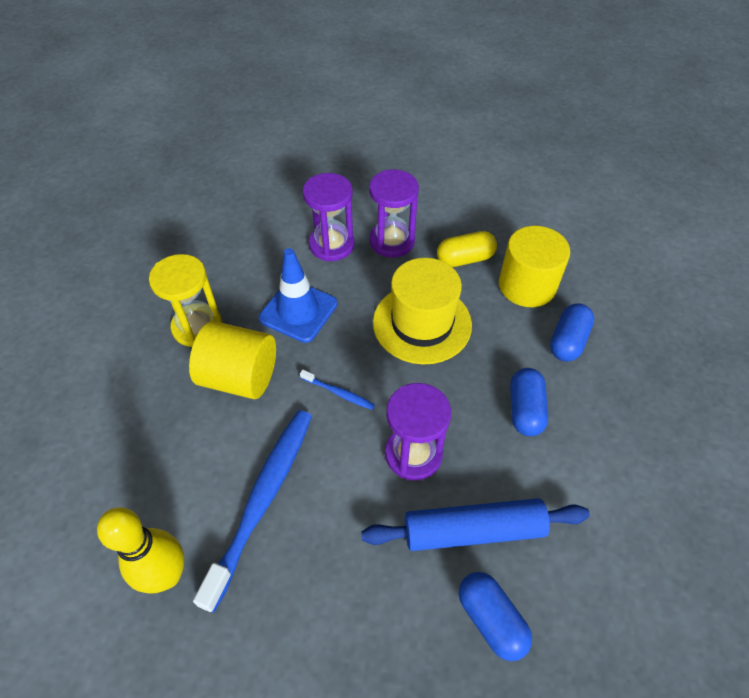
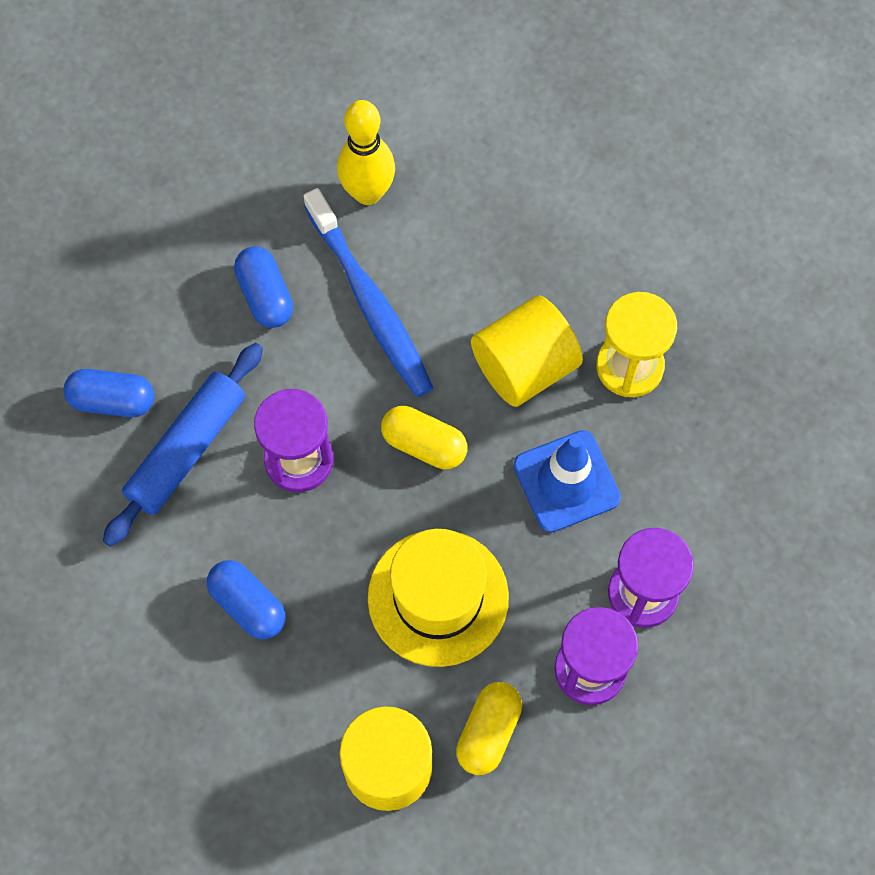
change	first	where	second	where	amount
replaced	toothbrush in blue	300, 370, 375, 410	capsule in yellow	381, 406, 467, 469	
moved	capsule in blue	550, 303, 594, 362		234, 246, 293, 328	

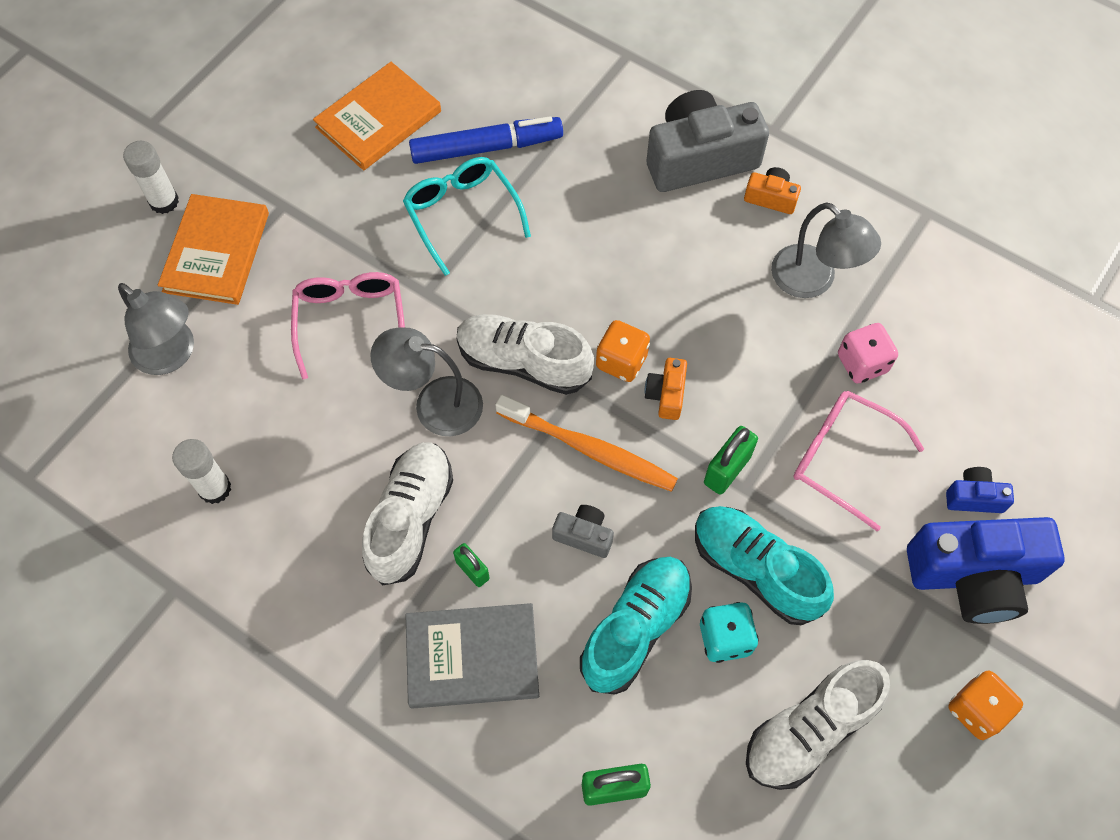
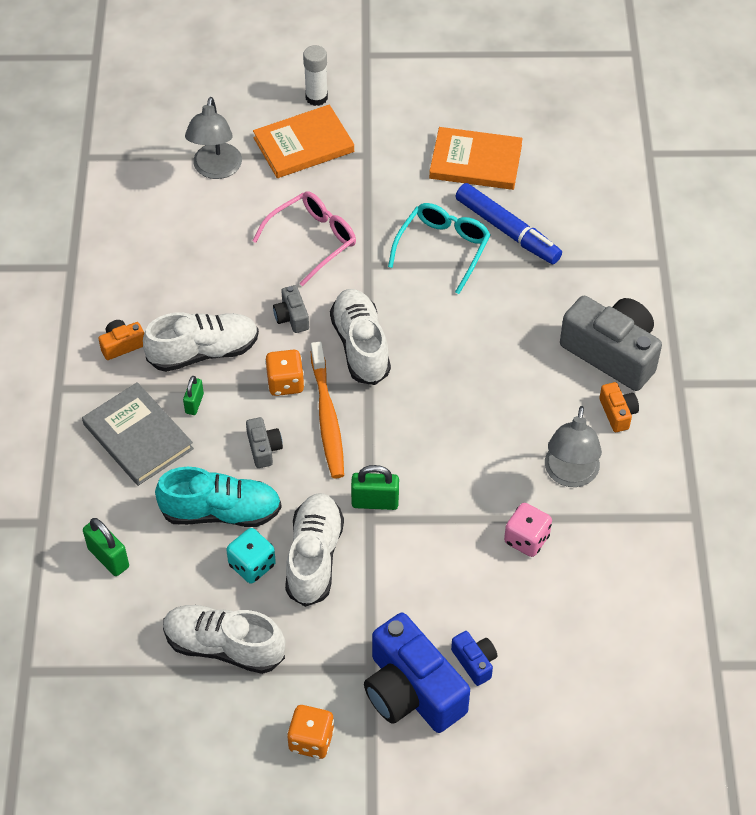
change	first	where	second	where	amount
removed	glue stick in white	172, 439, 231, 504			
replaced	lamp in grey	370, 327, 483, 436	camera in grey	273, 285, 309, 333	
moved	dice in orange	596, 320, 650, 382		265, 350, 304, 396	
moved	camera in orange	645, 358, 687, 420		98, 320, 144, 360	
recoloured	shoe in turquoise	695, 506, 834, 625	shoe in white	285, 493, 344, 607	
removed	glasses in pink	793, 390, 924, 531			

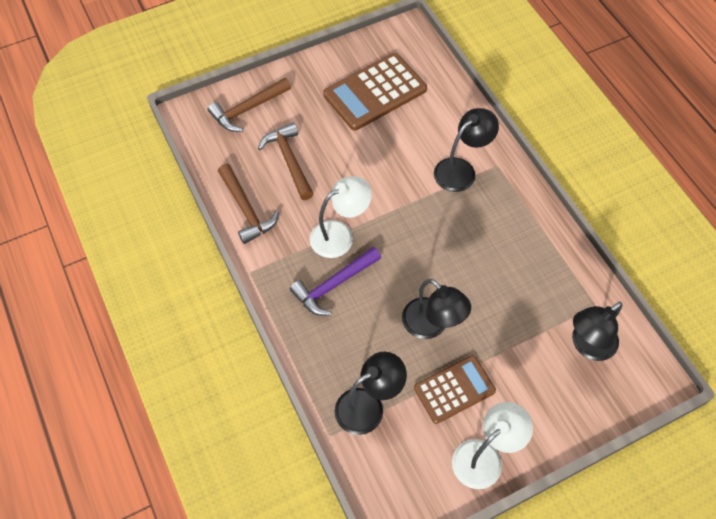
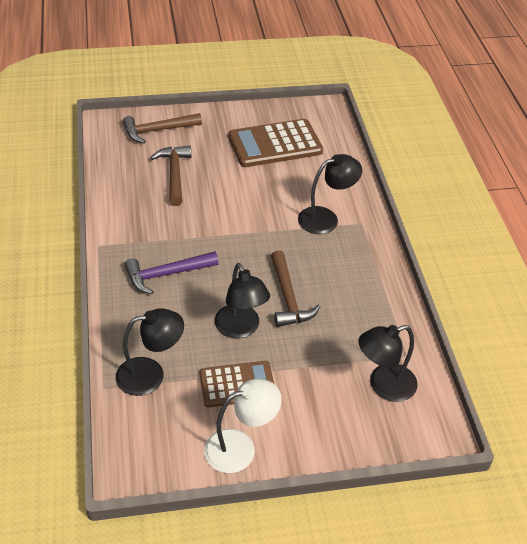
change	first	where	second	where	amount
moved	hammer in brown	218, 164, 279, 244		271, 251, 320, 327	
removed	lamp in white	310, 176, 372, 258			

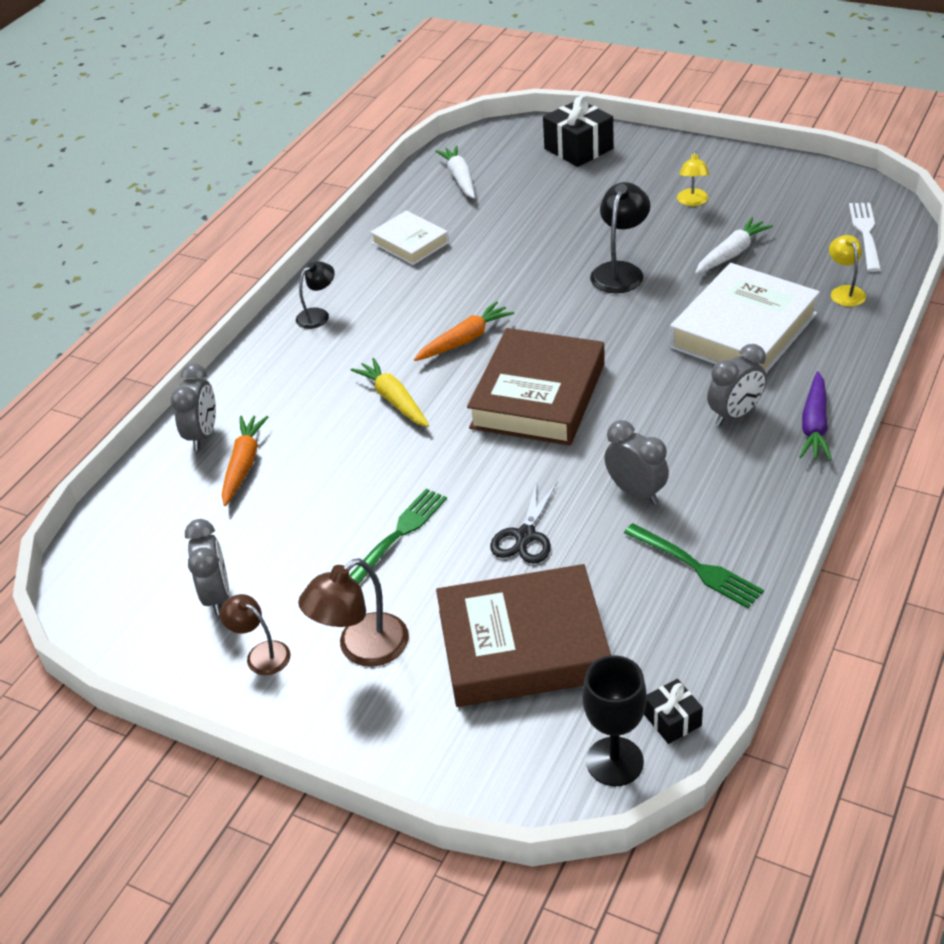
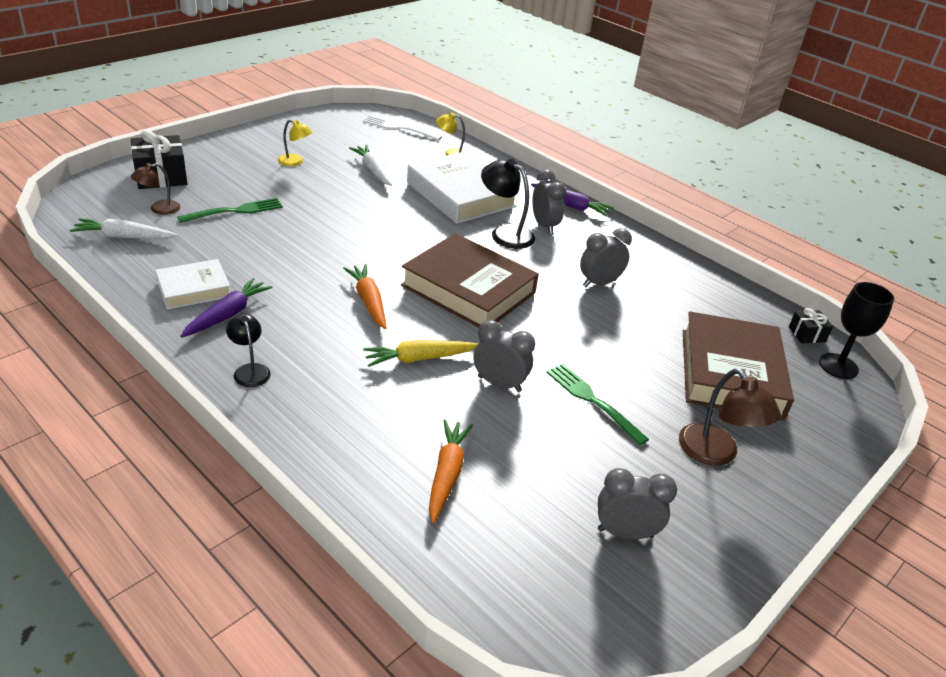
change	first	where	second	where	amount
moved	clock in grey	171, 363, 216, 451		474, 320, 535, 392	
moved	lamp in brown	220, 594, 291, 675		131, 163, 180, 215	
turned	carrot in orange	222, 416, 268, 506		429, 419, 473, 523	75 degrees clockwise
removed	scissors in black	490, 480, 558, 564			
moved	lamp in black	590, 182, 650, 293		481, 159, 535, 249	
moved	fork in green	624, 523, 764, 608		177, 198, 283, 223	
added			carrot in purple	180, 278, 273, 338	

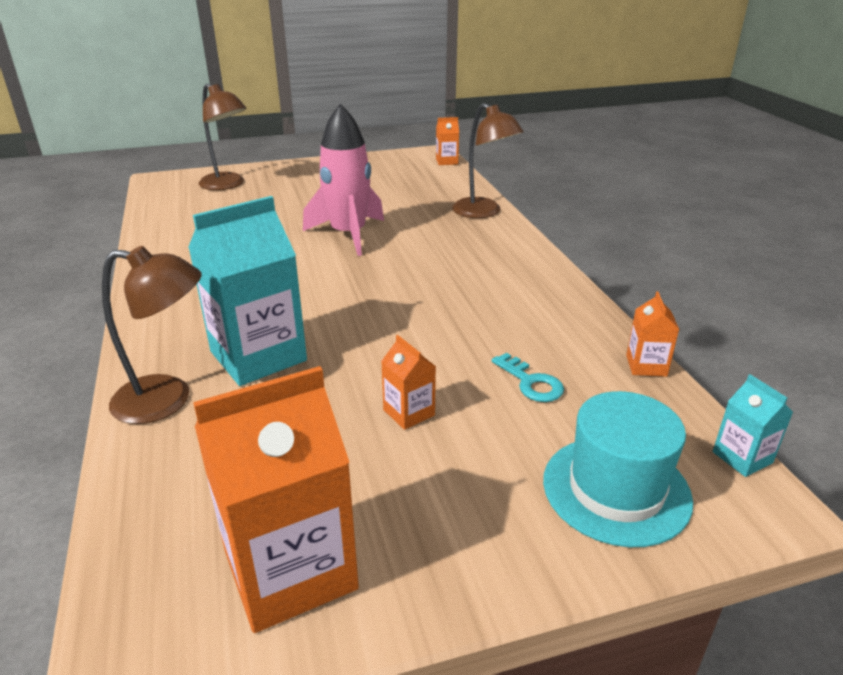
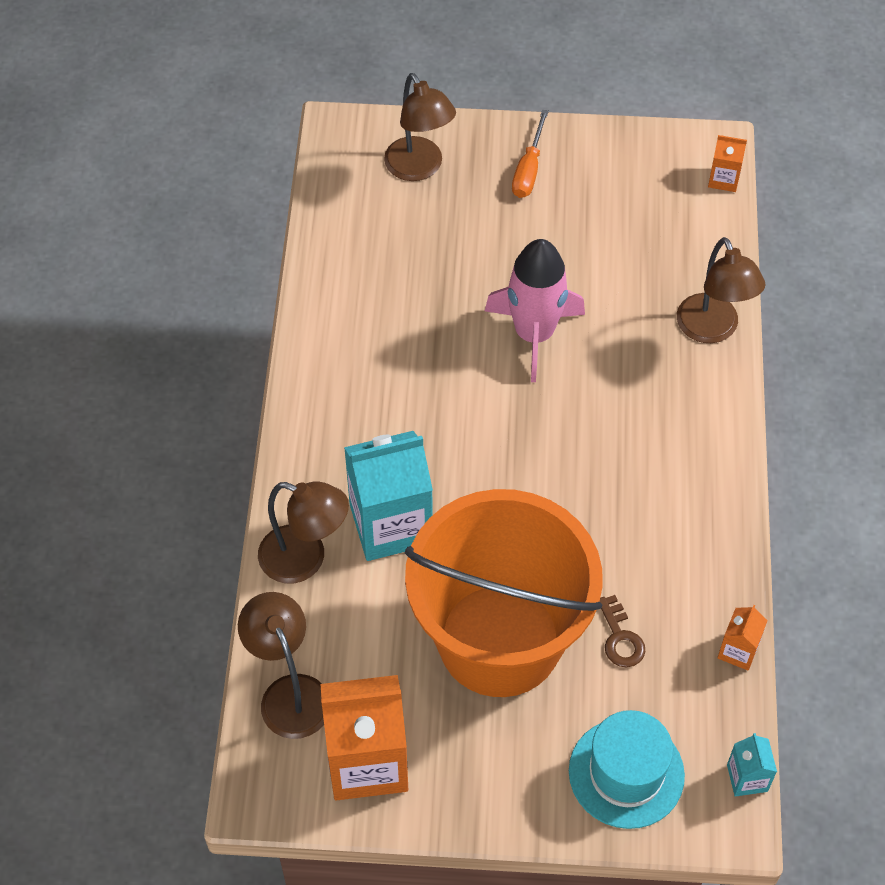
change	first	where	second	where	amount
replaced	carton in orange	381, 335, 436, 430	bucket in orange	405, 489, 603, 697	
recoloured	key in turquoise	492, 353, 564, 402	key in brown	600, 595, 645, 667	
added			lamp in brown	238, 592, 324, 739	
added			screwdriver in orange	512, 110, 549, 198	

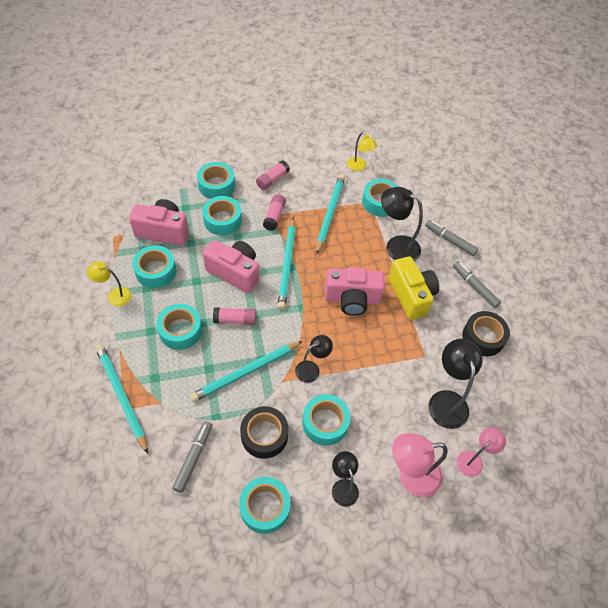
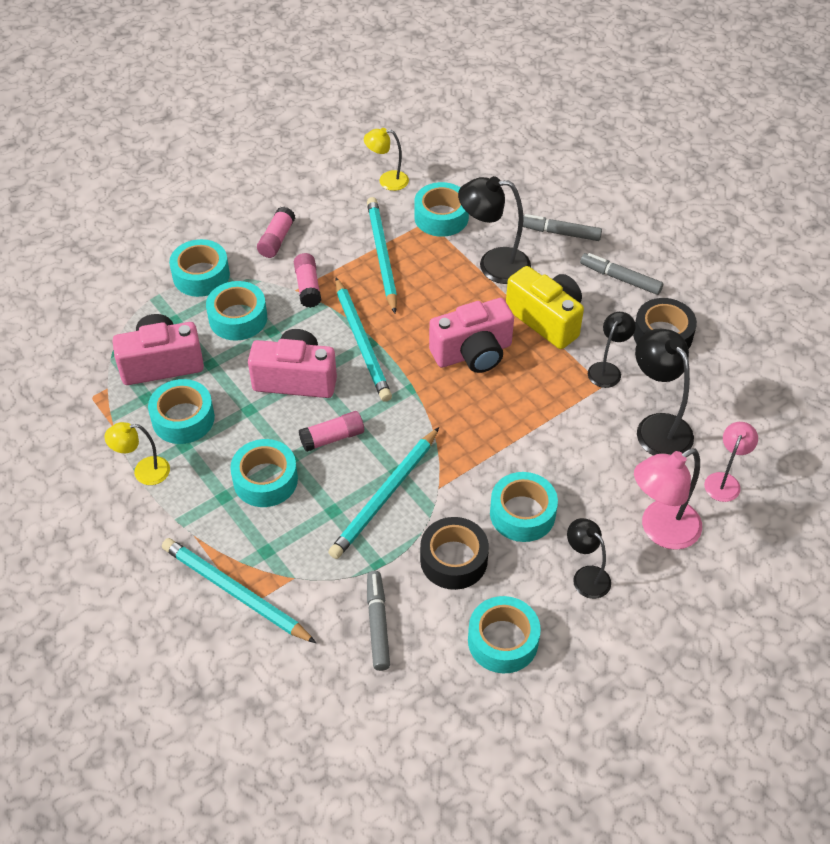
change	first	where	second	where	amount
moved	lamp in black	295, 335, 333, 383		588, 312, 636, 388	
turned	lamp in yellow	347, 132, 377, 171		364, 128, 409, 191	150 degrees clockwise

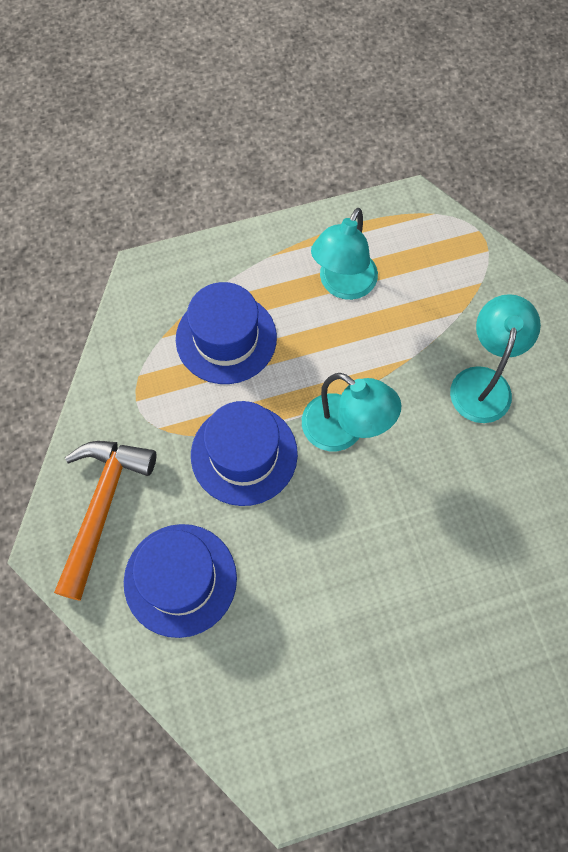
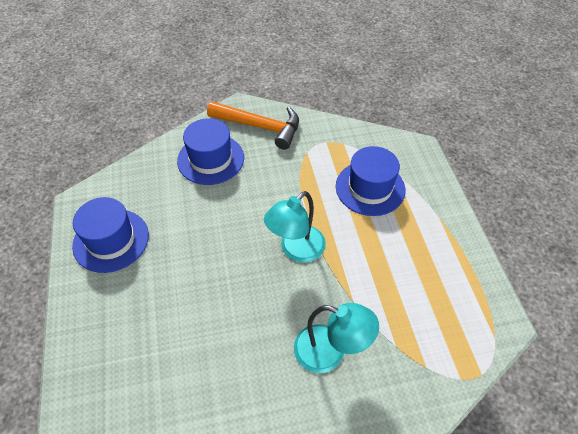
change	first	where	second	where	amount
moved	hat in blue	191, 401, 298, 506		72, 197, 149, 273	
removed	lamp in turquoise	311, 208, 378, 300			

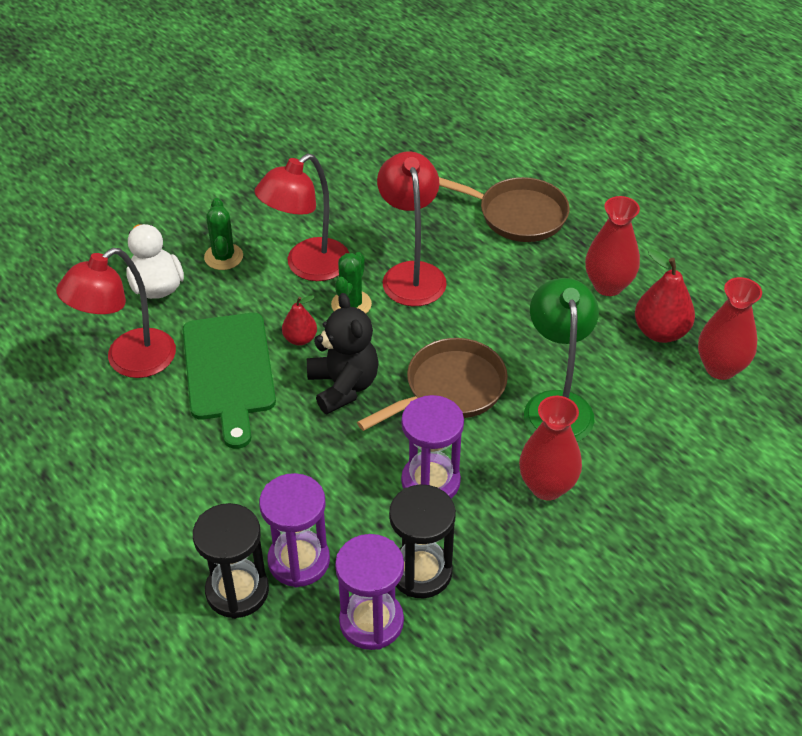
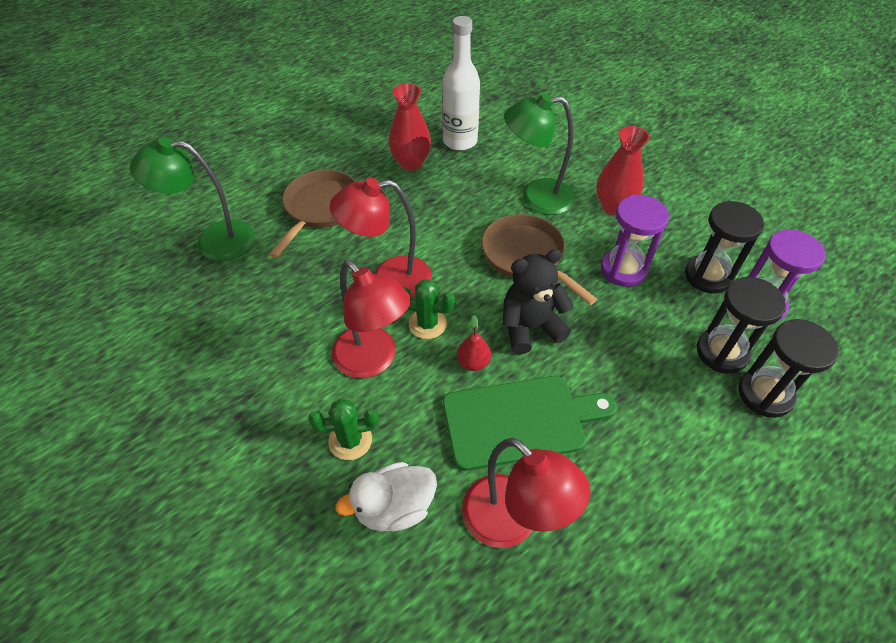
change	first	where	second	where	amount
recoloured	hourglass in purple	259, 473, 330, 587	hourglass in black	697, 277, 786, 373	
replaced	pear in red	635, 249, 695, 343	bottle in white	442, 16, 480, 151	
removed	vase in red	698, 277, 762, 380			
added			lamp in green	130, 137, 254, 261	

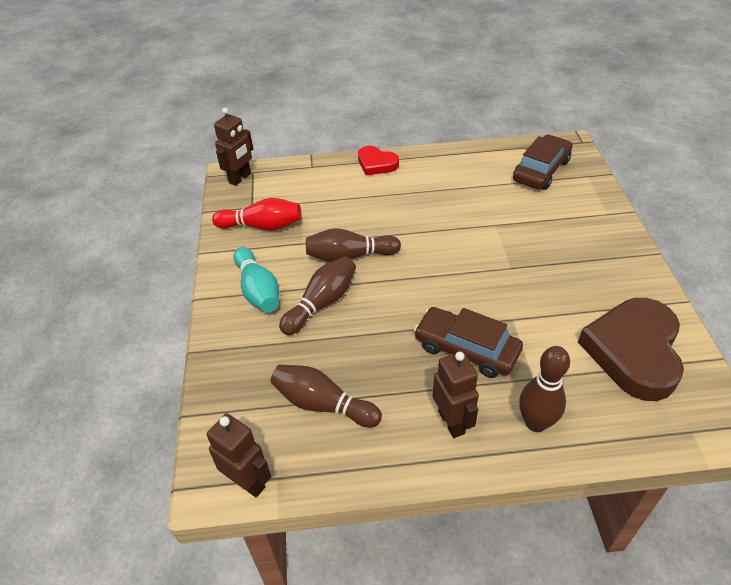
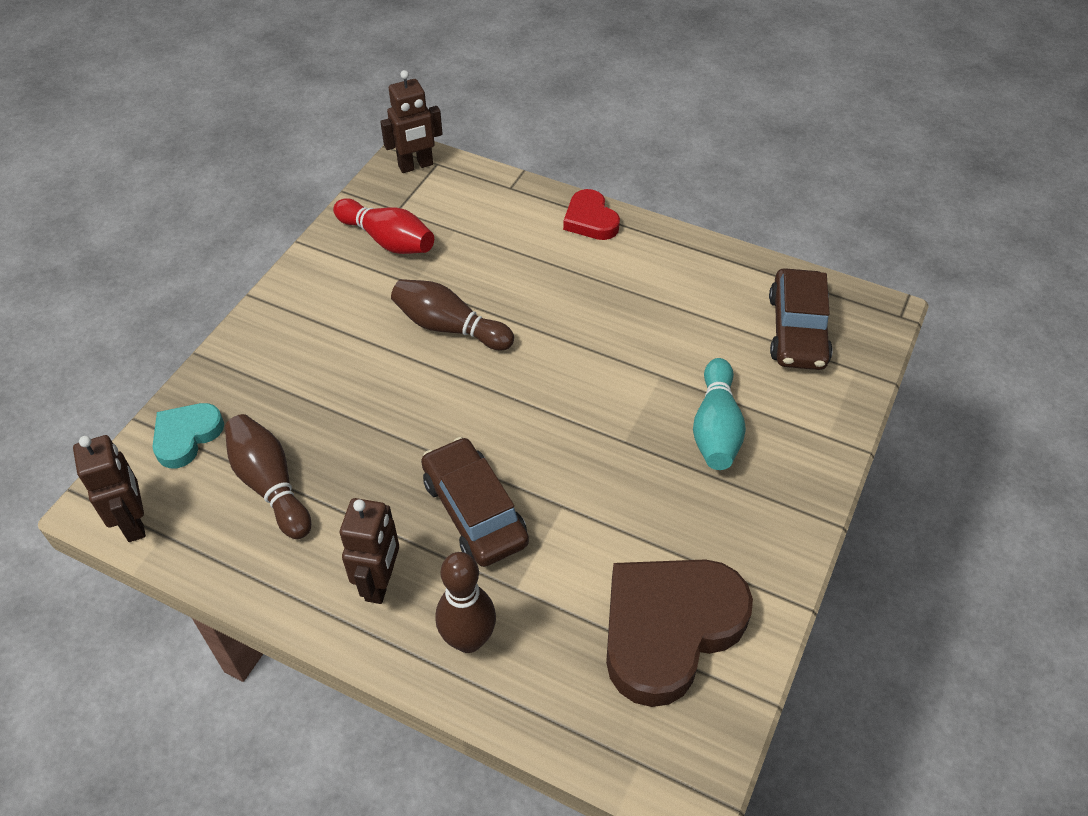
change	first	where	second	where	amount
moved	bowling pin in turquoise	233, 247, 279, 313		693, 358, 746, 470	
removed	bowling pin in brown	279, 256, 356, 335			
turned	car in brown	513, 134, 572, 190		769, 268, 833, 370	120 degrees clockwise
added			heart in turquoise	152, 403, 224, 468	

